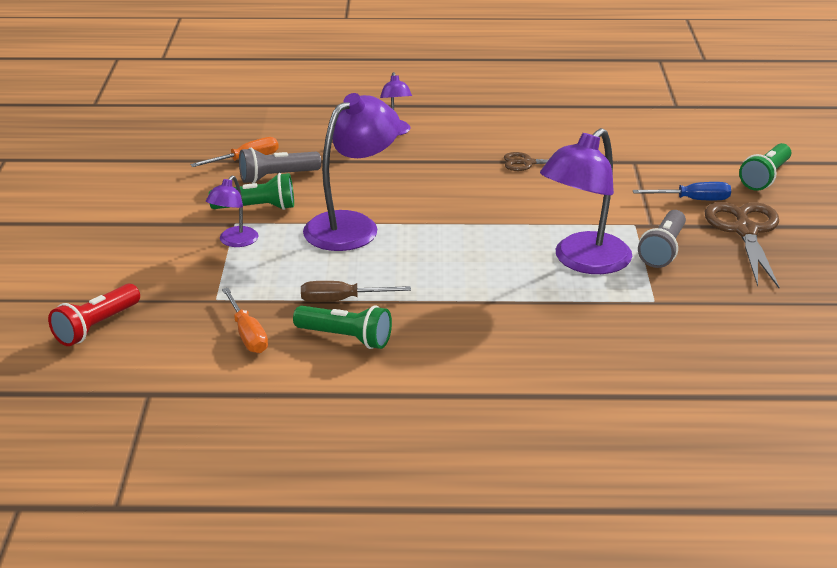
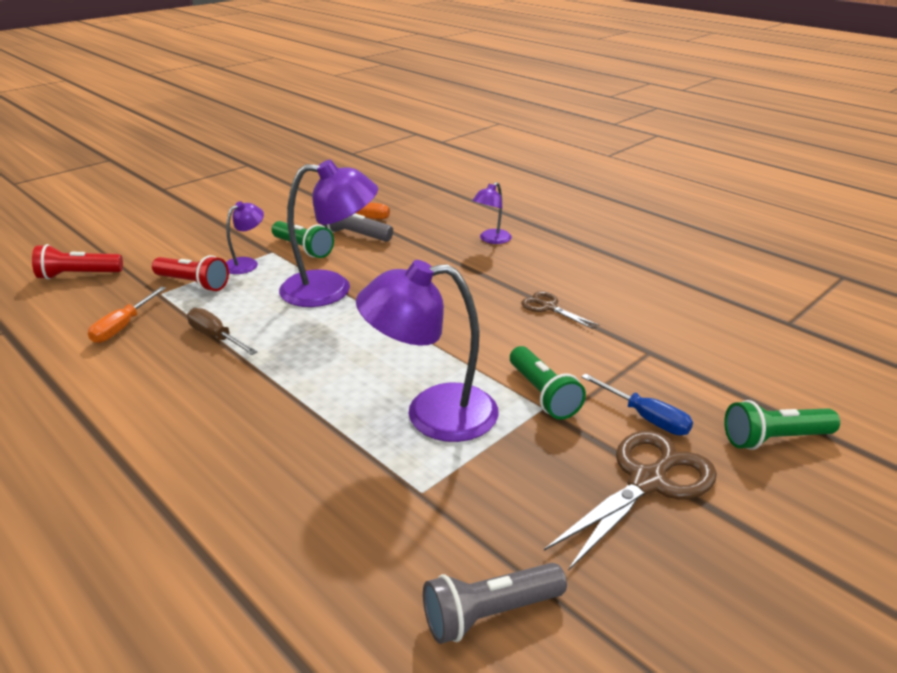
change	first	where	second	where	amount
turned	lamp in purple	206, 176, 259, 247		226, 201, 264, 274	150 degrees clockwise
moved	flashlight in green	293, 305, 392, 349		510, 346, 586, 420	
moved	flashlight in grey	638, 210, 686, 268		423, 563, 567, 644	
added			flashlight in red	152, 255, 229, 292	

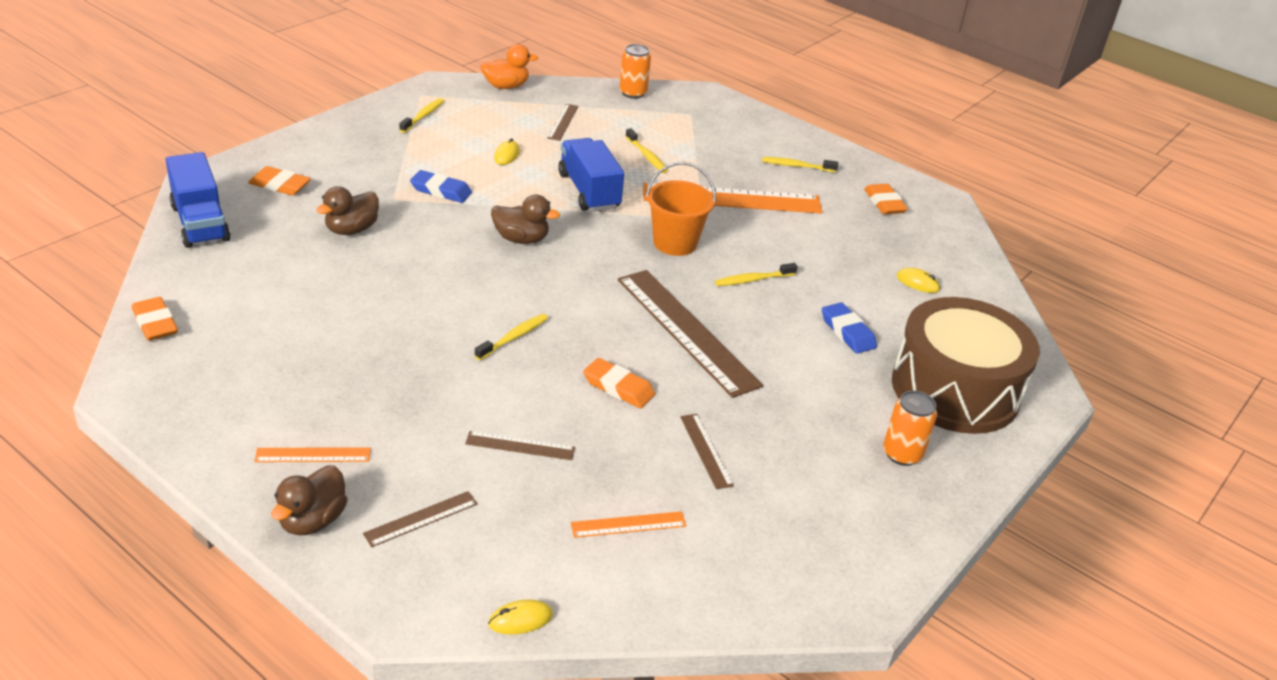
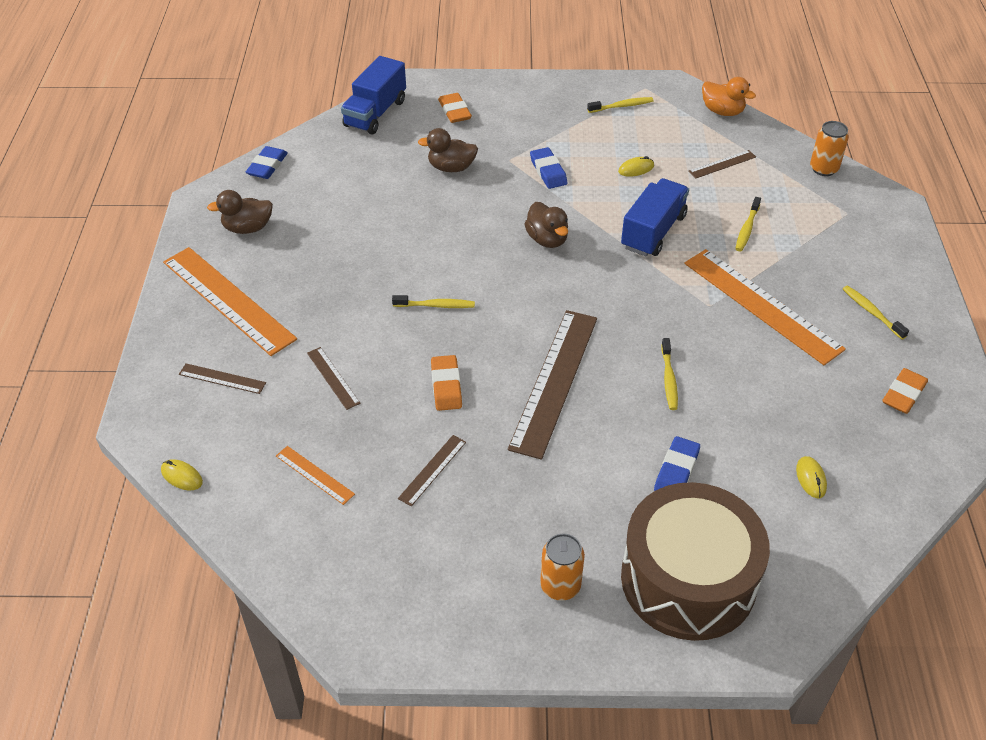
change	first	where	second	where	amount
recoloured	eraser in orange	132, 297, 178, 341	eraser in blue	246, 146, 288, 179	
resized	ruler in orange	254, 447, 371, 462		163, 247, 297, 356	x2.21
moved	duck in brown	271, 466, 348, 535		207, 190, 273, 234	
removed	bucket in orange	646, 162, 716, 256			
turned	toothbrush in yellow	715, 263, 798, 286		661, 338, 678, 410	120 degrees counterclockwise

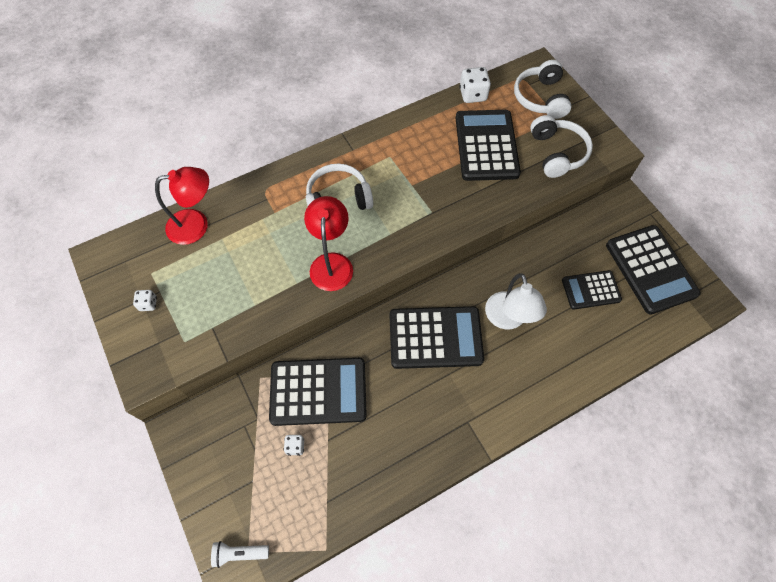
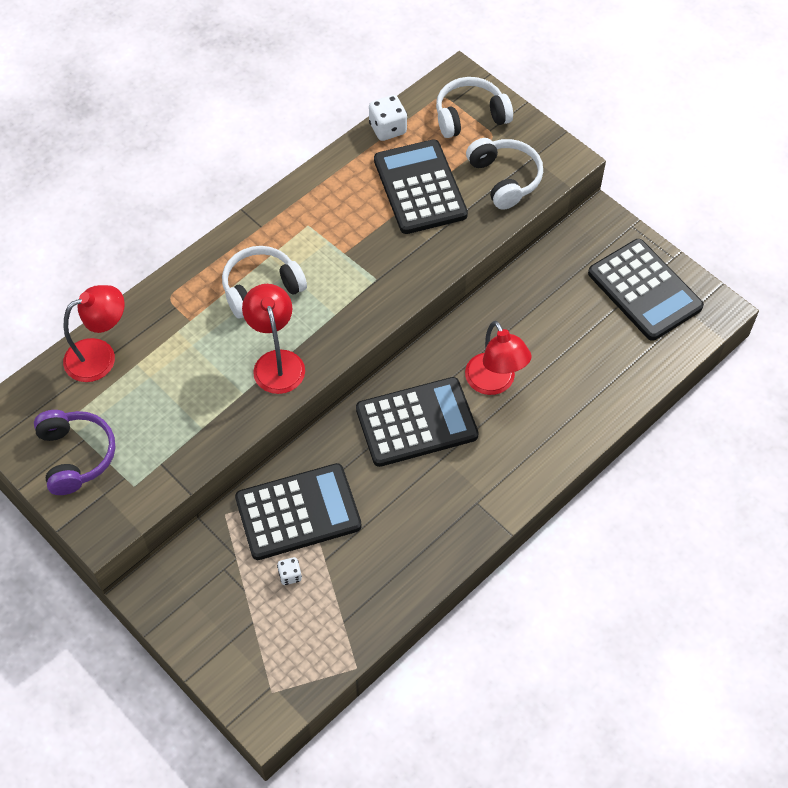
change	first	where	second	where	amount
replaced	dice in white	133, 290, 157, 311	headphones in purple	34, 410, 115, 495	
removed	flashlight in white	211, 541, 269, 568			
recoloured	lamp in white	485, 273, 547, 329	lamp in red	465, 321, 532, 395	
turned	headphones in white	514, 60, 572, 119		436, 77, 513, 138	90 degrees clockwise
removed	calculator in black	562, 270, 622, 310			

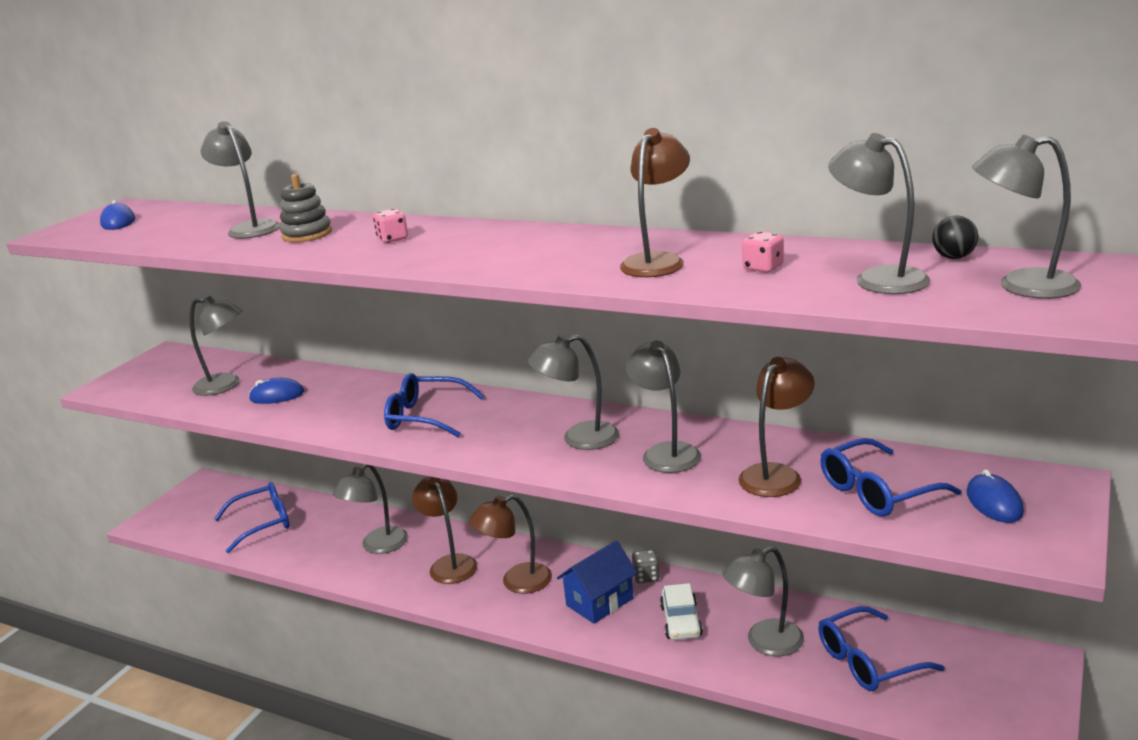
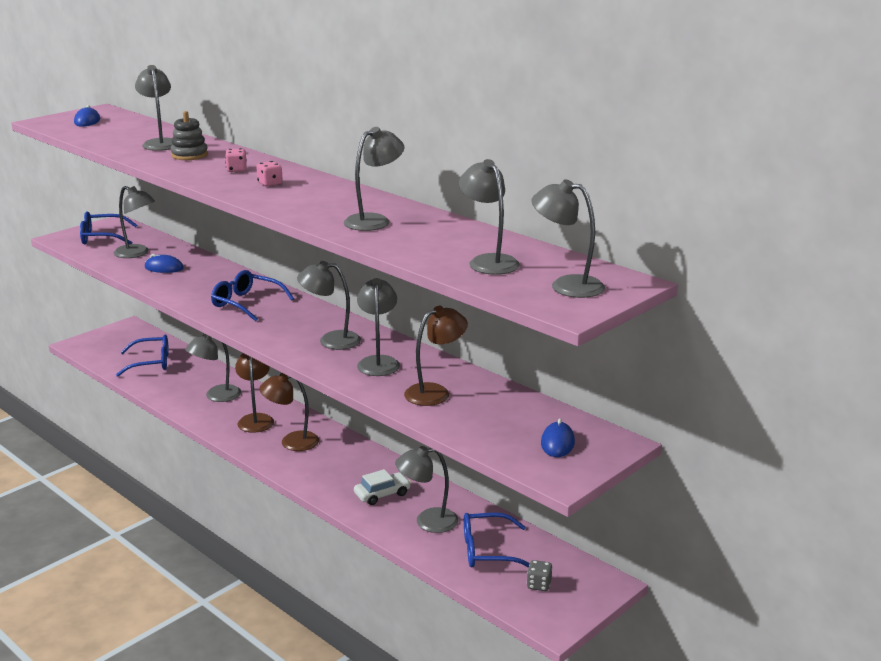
change	first	where	second	where	amount
removed	house in blue	557, 540, 637, 624			
recoloured	lamp in brown	620, 128, 690, 277	lamp in grey	344, 127, 404, 231	
moved	dice in grey	631, 550, 660, 583		527, 560, 553, 591	
turned	car in white	660, 583, 703, 640		354, 469, 411, 505	135 degrees counterclockwise
moved	dice in pink	742, 231, 784, 272		256, 161, 283, 187	
moved	glasses in blue	820, 438, 961, 517		80, 211, 137, 244	
removed	ball in black	932, 215, 978, 259			

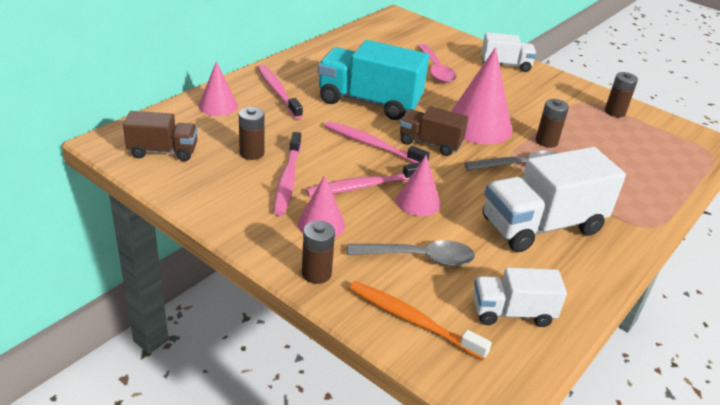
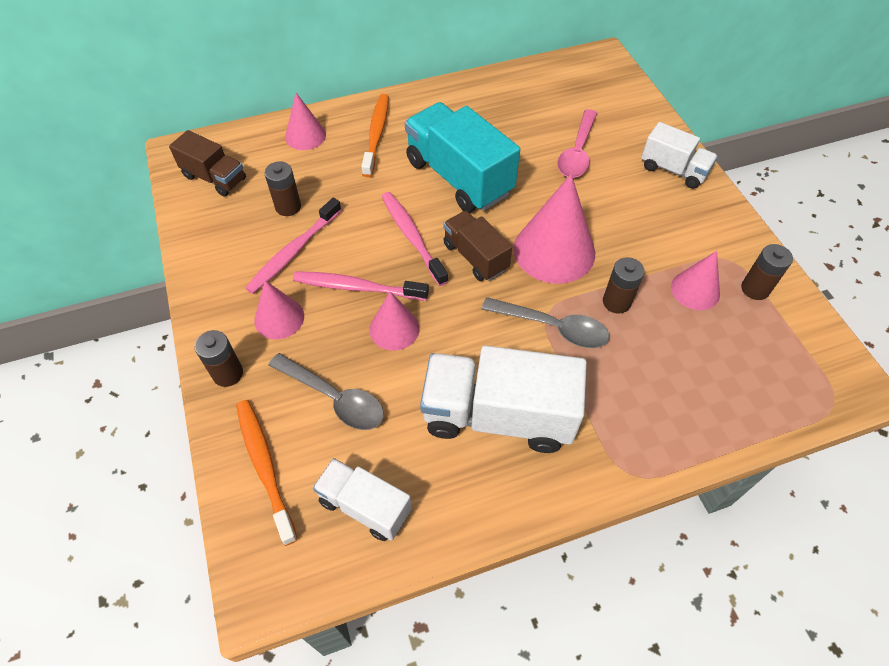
change	first	where	second	where	amount
recoloured	toothbrush in pink	257, 65, 303, 119	toothbrush in orange	361, 94, 389, 177	
added			cone in pink	671, 251, 720, 310	

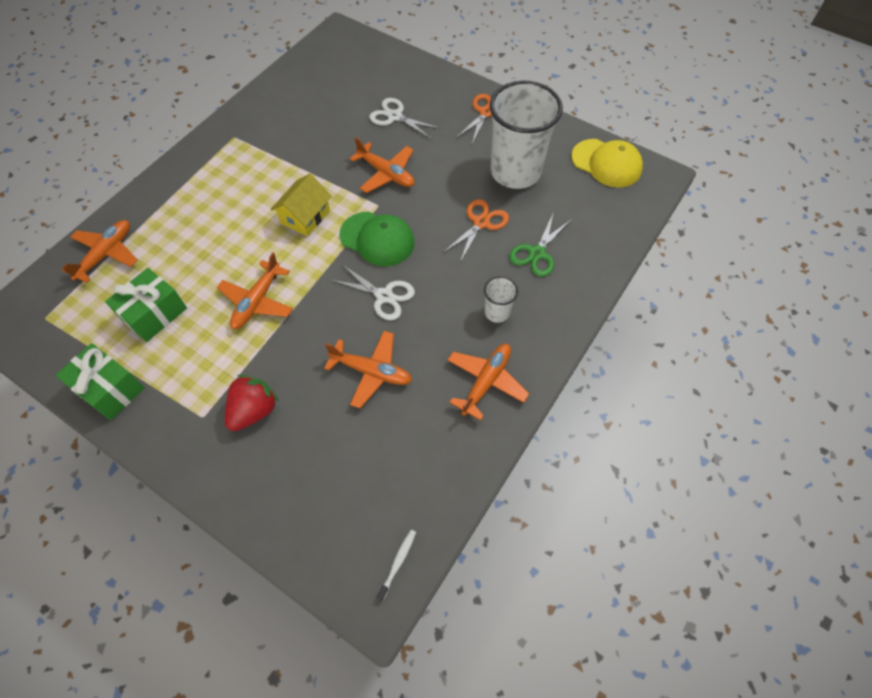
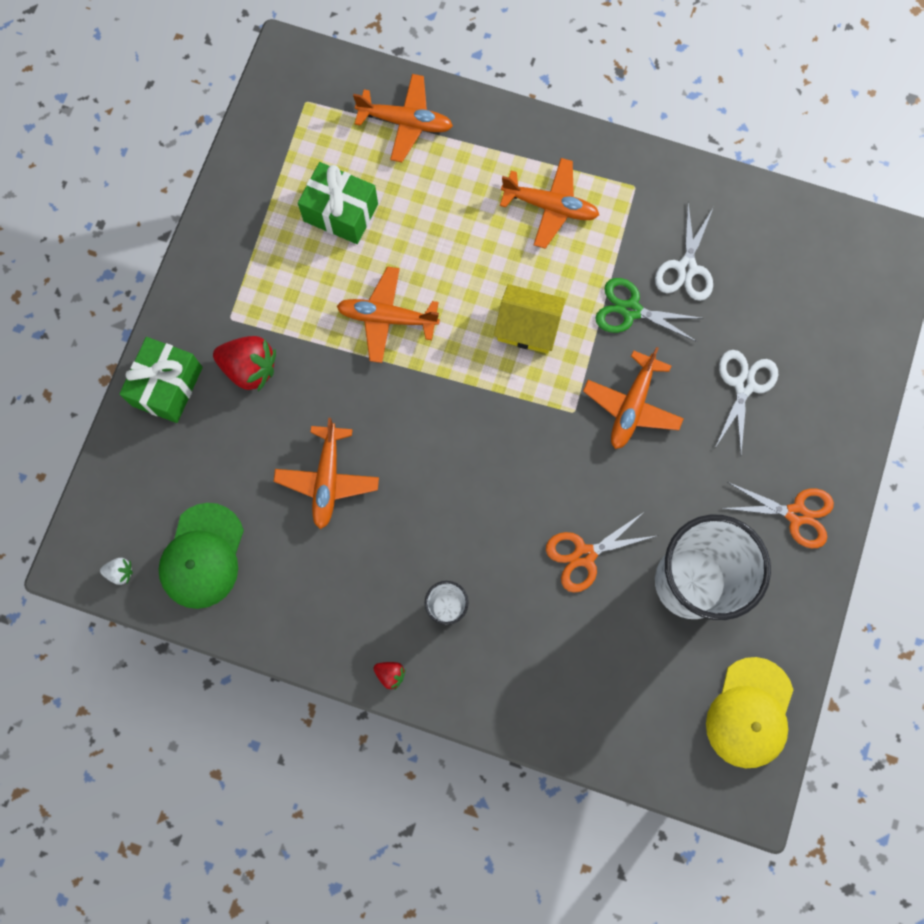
change	first	where	second	where	amount
moved	gift in green	55, 343, 145, 420		119, 337, 203, 423	
moved	scissors in white	331, 265, 415, 320		655, 203, 714, 301	
moved	cap in green	339, 212, 415, 267		159, 503, 244, 609	
replaced	toothbrush in white	377, 530, 416, 601	strawberry in white	100, 558, 133, 585	
turned	scissors in orange	443, 199, 509, 262		546, 512, 656, 593	135 degrees clockwise
moved	plane in orange	447, 344, 529, 421		500, 158, 599, 249	
moved	scissors in green	509, 212, 572, 277		595, 278, 704, 342	
added			strawberry in red	373, 662, 406, 690	

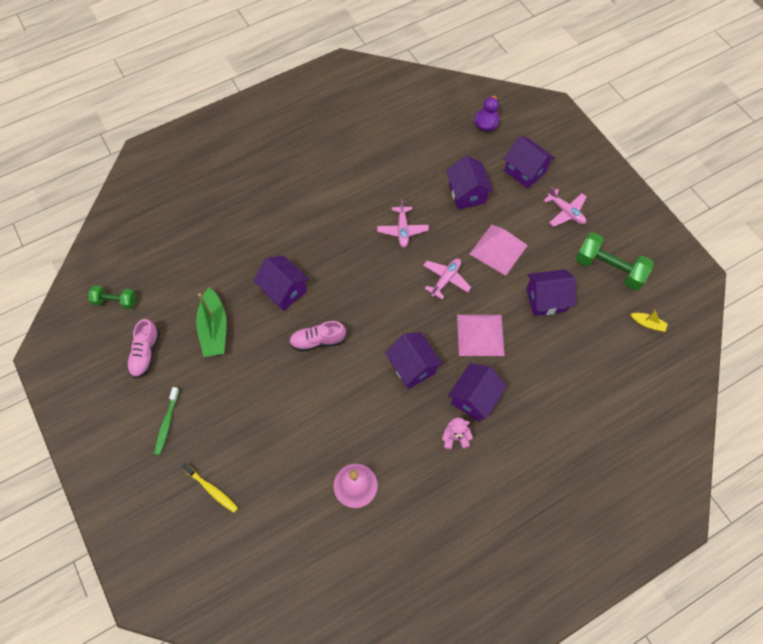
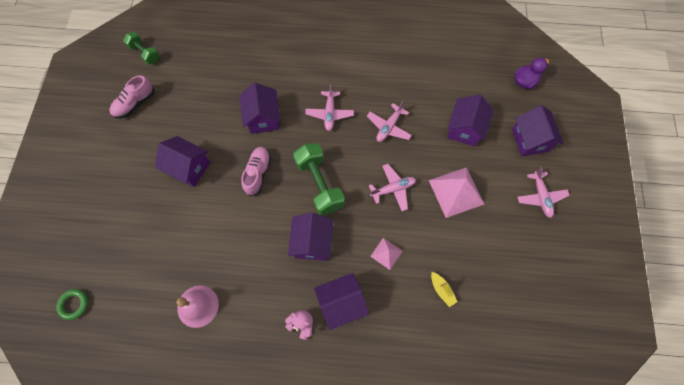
change	first	where	second	where	amount
removed	toothbrush in green	154, 387, 179, 455			
removed	toothbrush in yellow	181, 463, 238, 513			
removed	boat in green	196, 288, 227, 357			
turned	shoe in pink	289, 321, 346, 352		241, 147, 271, 196	75 degrees clockwise
resized	pyramid in pink	457, 315, 504, 356		370, 238, 402, 270	x0.54
moved	house in purple	526, 269, 576, 316		155, 136, 210, 187	
moved	dumbbell in green	576, 232, 654, 290		293, 143, 345, 215	
moved	boat in yellow	631, 309, 668, 332		431, 272, 457, 307	
added			ring in green	56, 289, 88, 320	
added			plane in pink	305, 84, 354, 131	

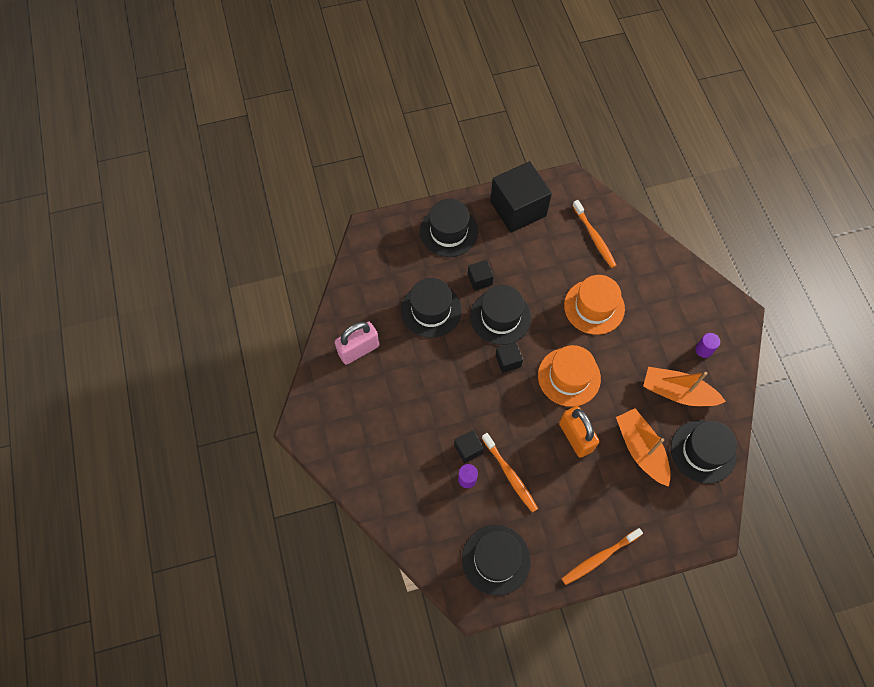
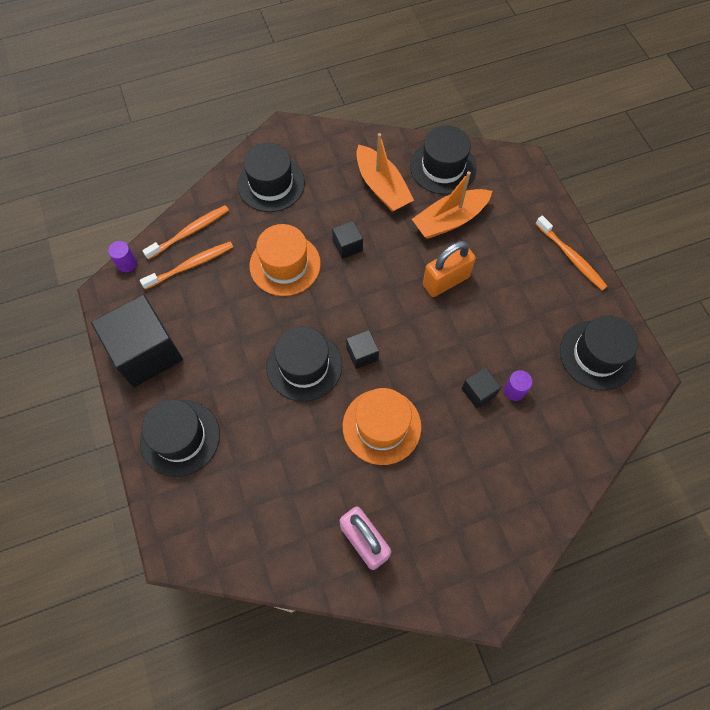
change	first	where	second	where	amount
moved	hat in black	401, 278, 462, 338		238, 143, 305, 212	
moved	cube in black	468, 260, 494, 291		332, 221, 363, 259	
moved	toothbrush in orange	482, 433, 538, 513		142, 205, 229, 260	
moved	hat in orange	538, 345, 601, 407		343, 388, 421, 465	
turned	boat in orange	643, 367, 726, 406		356, 133, 414, 212	45 degrees counterclockwise
moved	cylinder in purple	695, 333, 720, 358		108, 241, 137, 272	

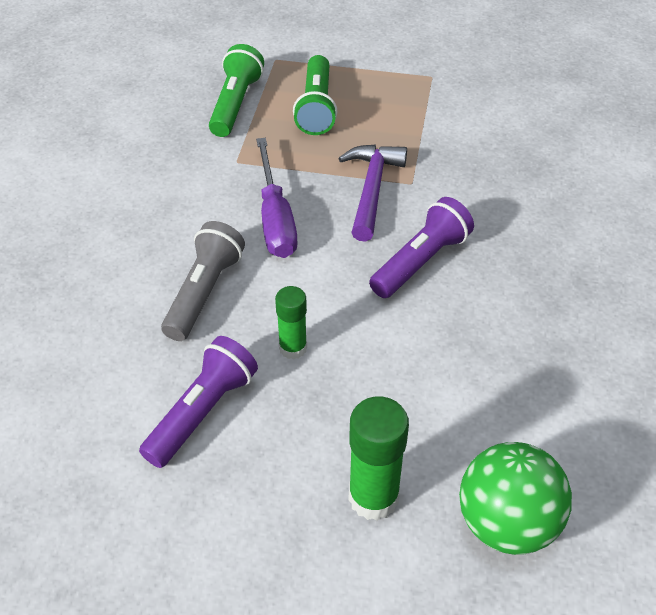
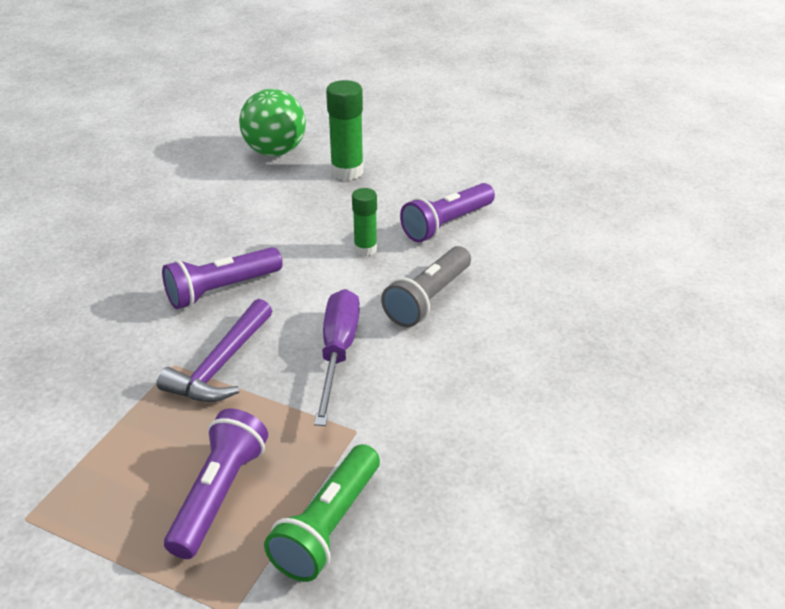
change	first	where	second	where	amount
recoloured	flashlight in green	293, 55, 337, 135	flashlight in purple	164, 409, 268, 559	

